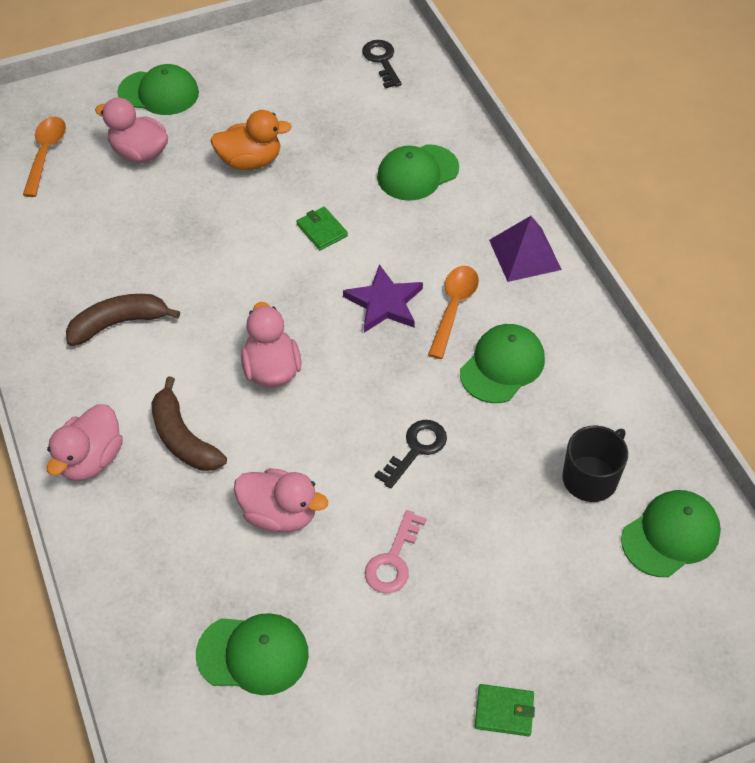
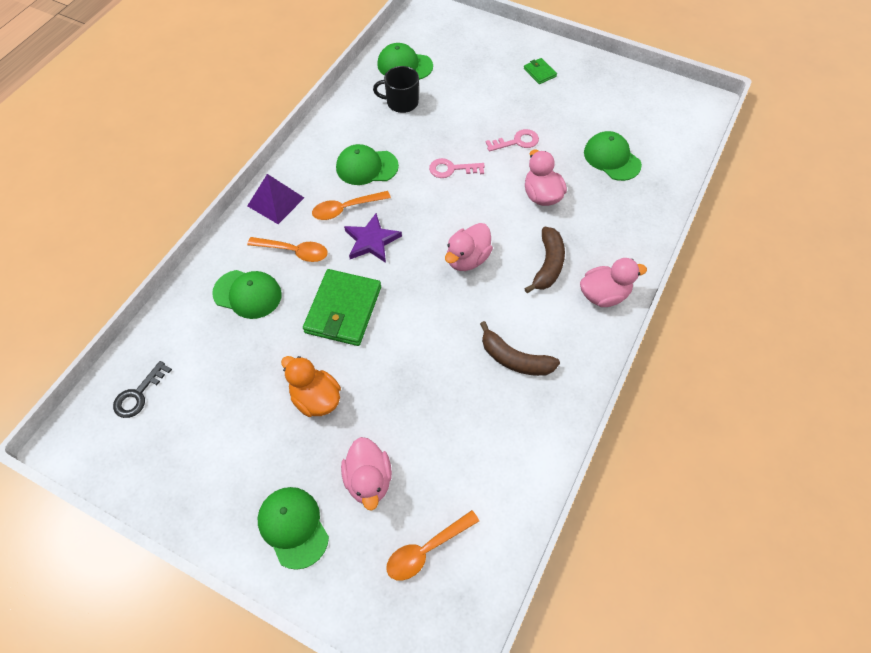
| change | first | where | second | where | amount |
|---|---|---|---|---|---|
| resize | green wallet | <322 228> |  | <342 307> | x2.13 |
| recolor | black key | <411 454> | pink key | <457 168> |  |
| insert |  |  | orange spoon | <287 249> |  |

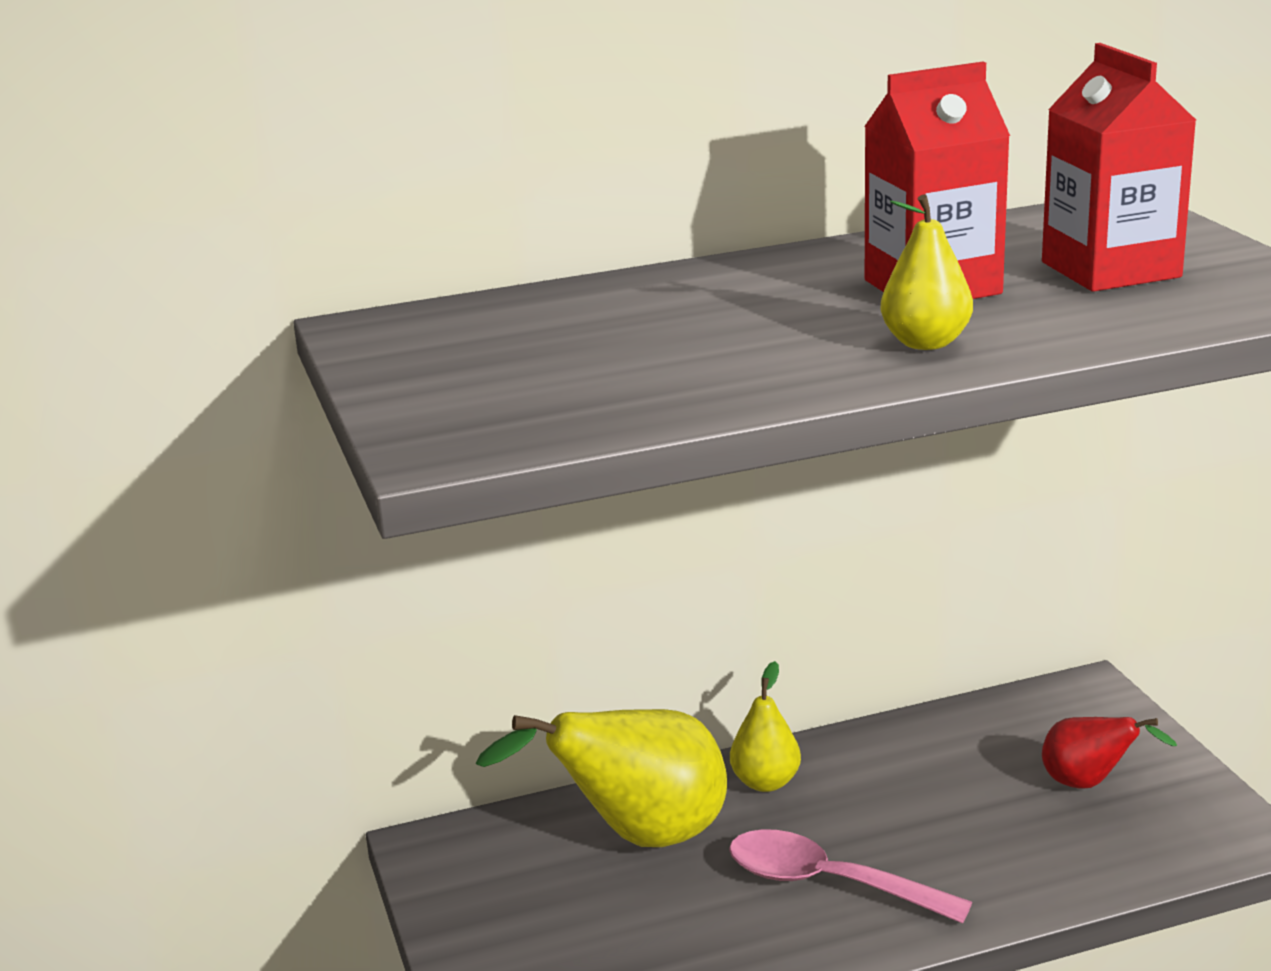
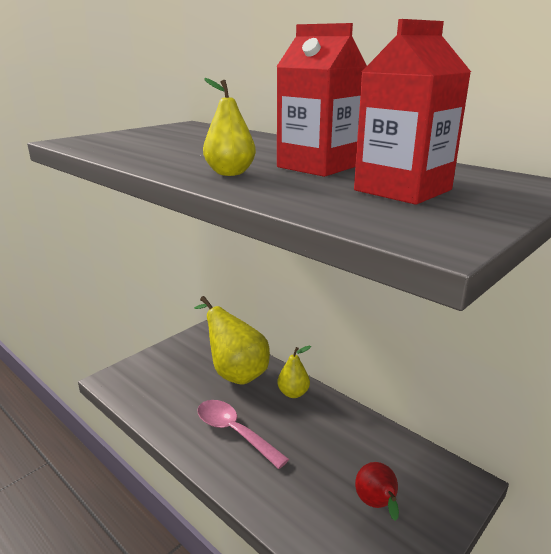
| change | first | where | second | where | amount |
|---|---|---|---|---|---|
| rotate | pink spoon | <850 876> |  | <243 434> | 45 degrees counterclockwise |

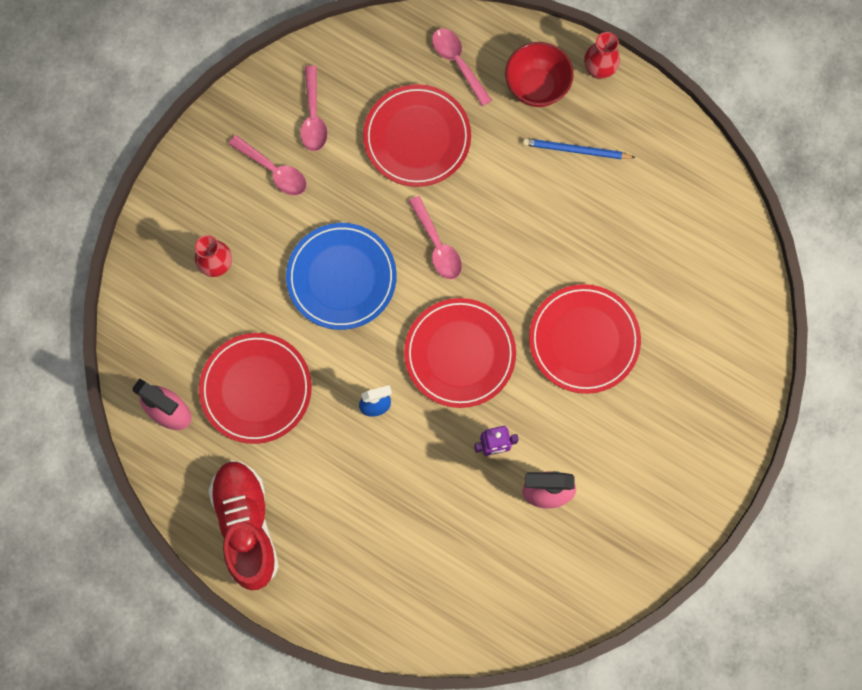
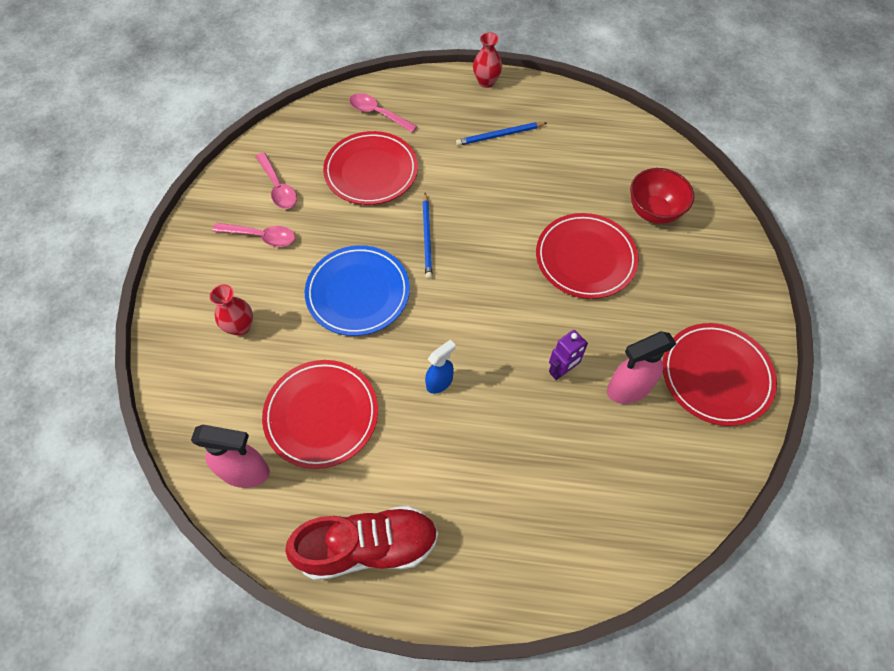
| change | first | where | second | where | amount |
|---|---|---|---|---|---|
| move | red bowl | <539 74> |  | <662 196> |  |
| replace | pink spoon | <435 237> | blue pencil | <427 236> |  |
| move | red plate | <460 353> |  | <720 374> |  |
| rotate | red shoe | <243 525> |  | <361 542> | 120 degrees clockwise |

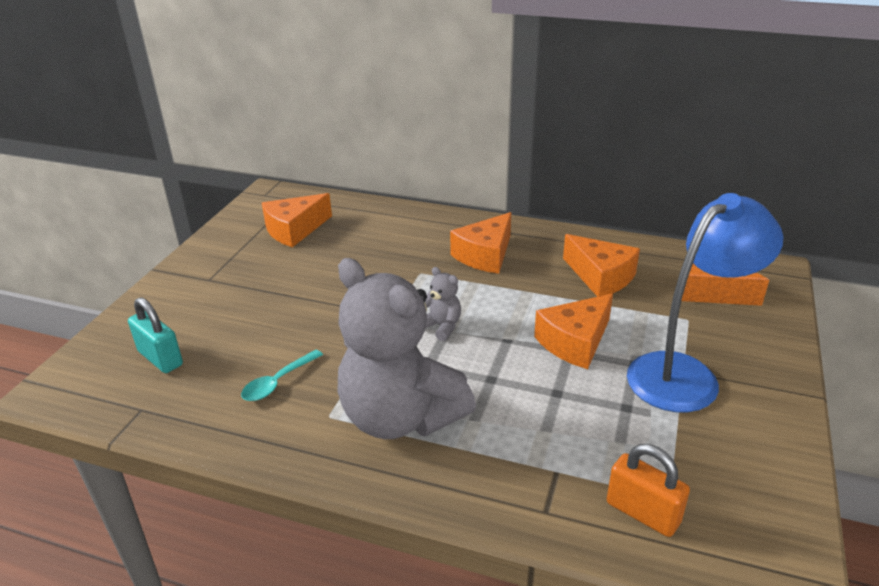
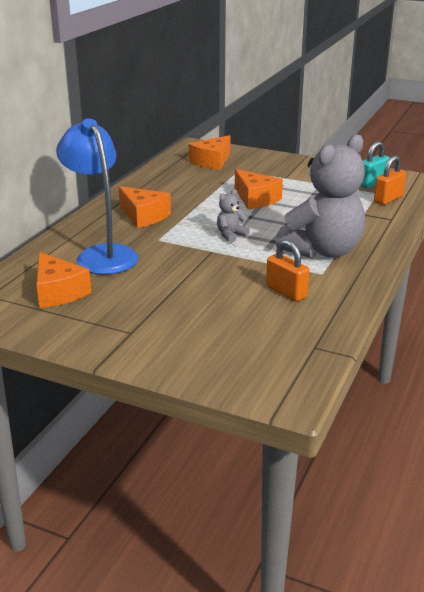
| change | first | where | second | where | amount |
|---|---|---|---|---|---|
| move | blue lamp | <705 302> |  | <97 196> |  |
| delete | orange cheese | <601 265> |  |  |  |
| move | turquoise padlock | <155 335> |  | <375 164> |  |
| replace | turquoise spoon | <282 375> | orange padlock | <287 270> |  |

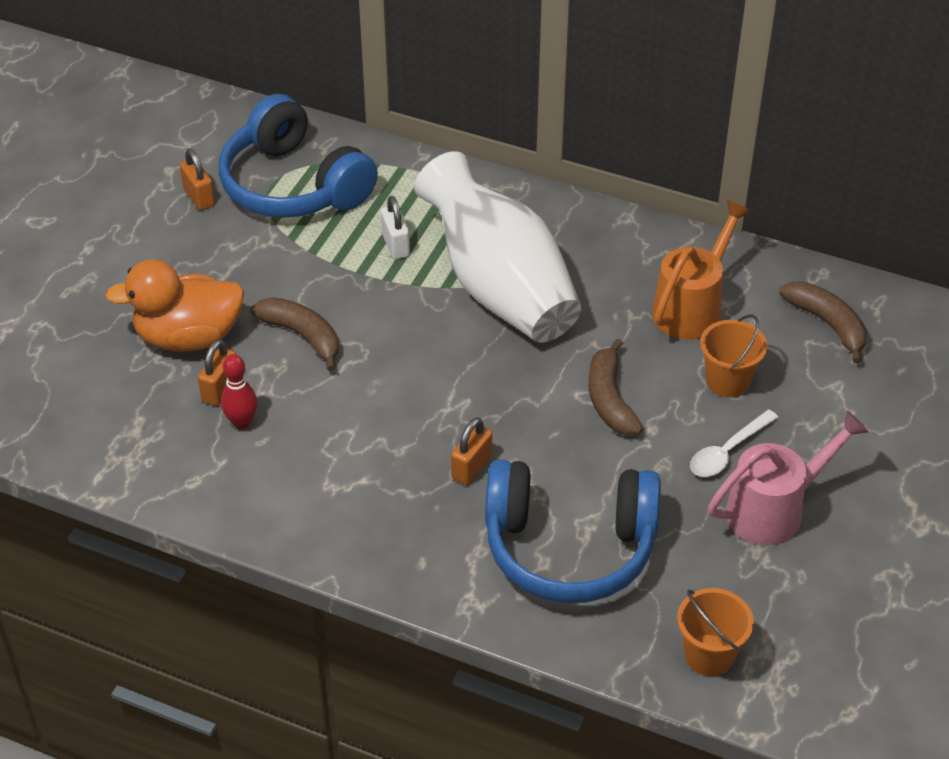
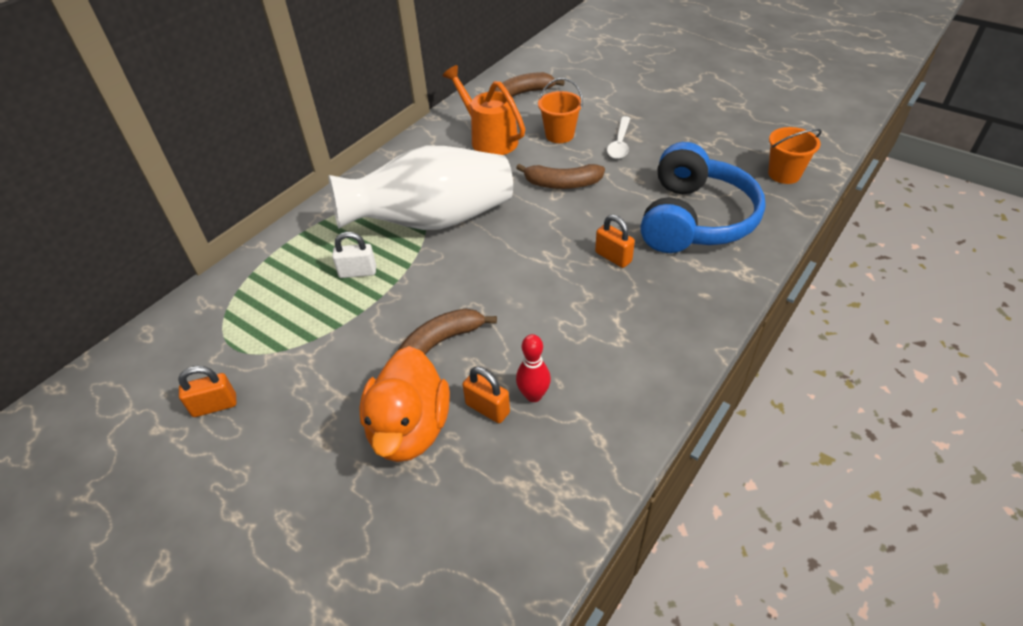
| change | first | where | second | where | amount |
|---|---|---|---|---|---|
| delete | blue headphones | <298 156> |  |  |  |
| rotate | white spoon | <734 443> |  | <618 137> | 45 degrees clockwise |
| delete | pink watering can | <788 478> |  |  |  |

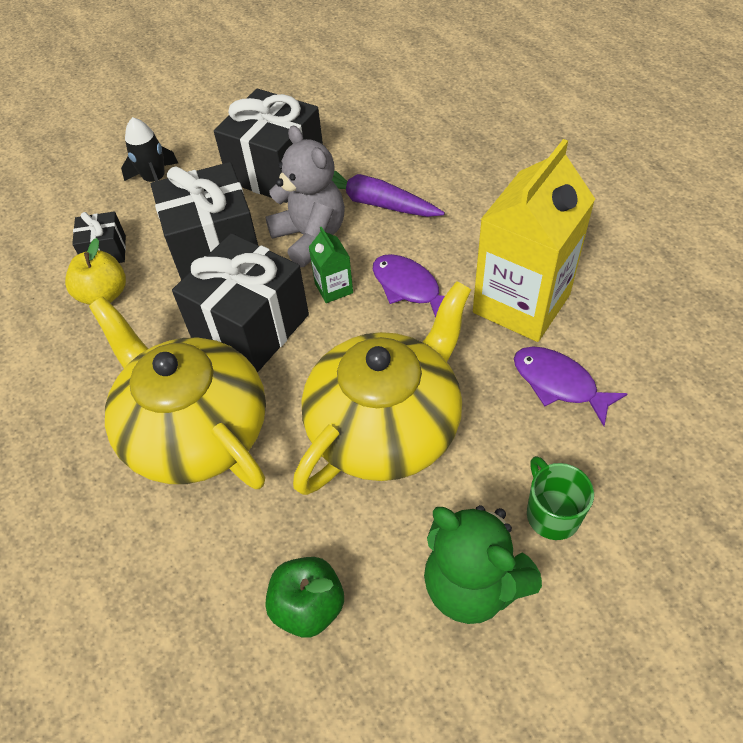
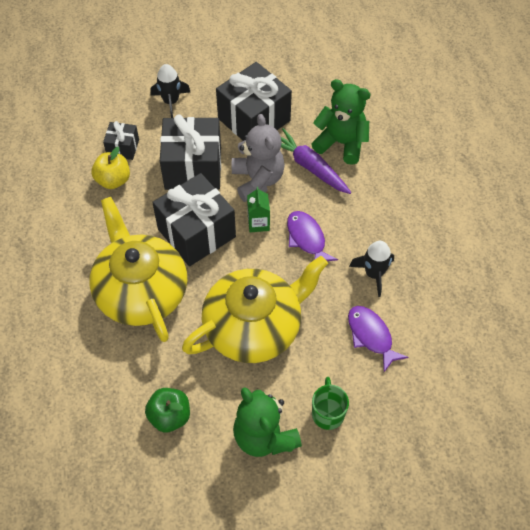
| change | first | where | second | where | amount |
|---|---|---|---|---|---|
| replace | yellow carton | <534 240> | black rocket | <371 269> |  |
| insert |  |  | green teddy bear | <341 122> |  |

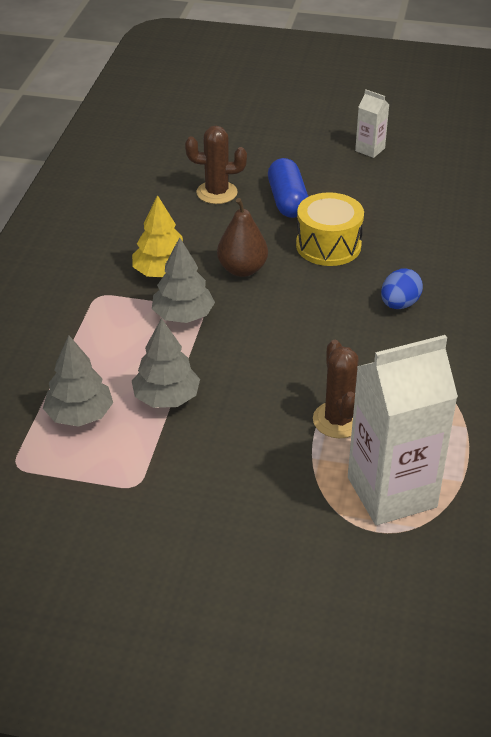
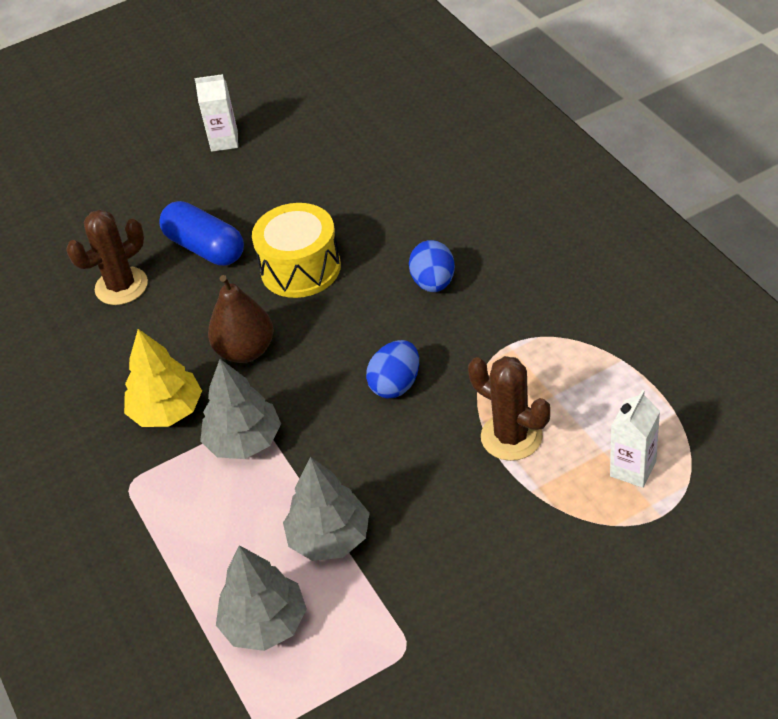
| change | first | where | second | where | amount |
|---|---|---|---|---|---|
| resize | white carton | <403 430> |  | <635 439> | x0.45 |
| insert |  |  | blue egg | <392 369> |  |

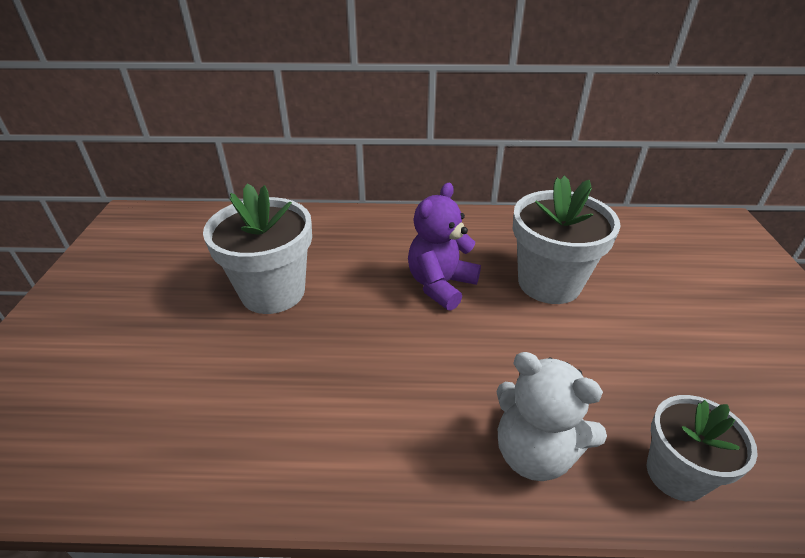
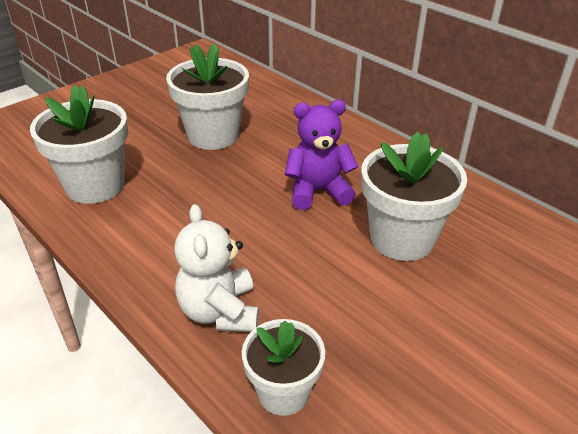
| change | first | where | second | where | amount |
|---|---|---|---|---|---|
| insert |  |  | white flower pot | <79 144> |  |

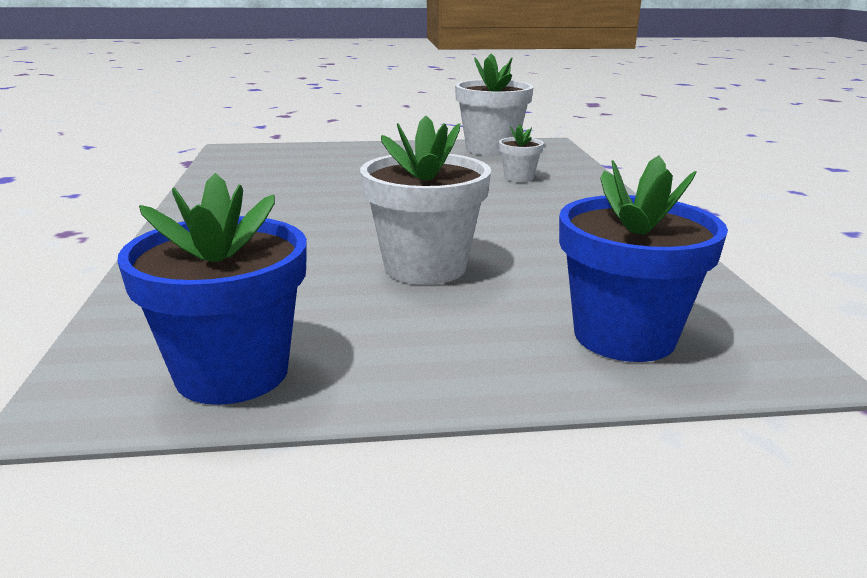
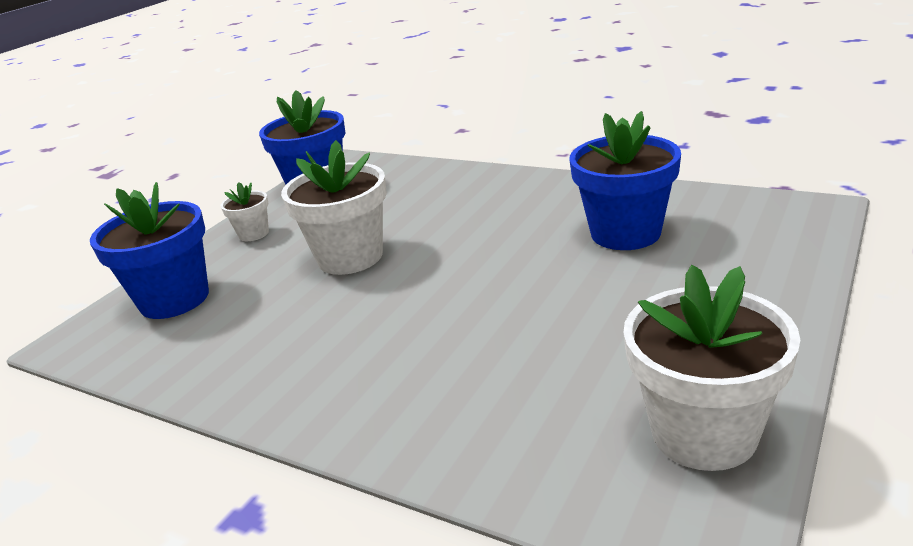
| change | first | where | second | where | amount |
|---|---|---|---|---|---|
| move | white flower pot | <521 153> |  | <245 211> |  |
| insert |  |  | blue flower pot | <625 180> |  |

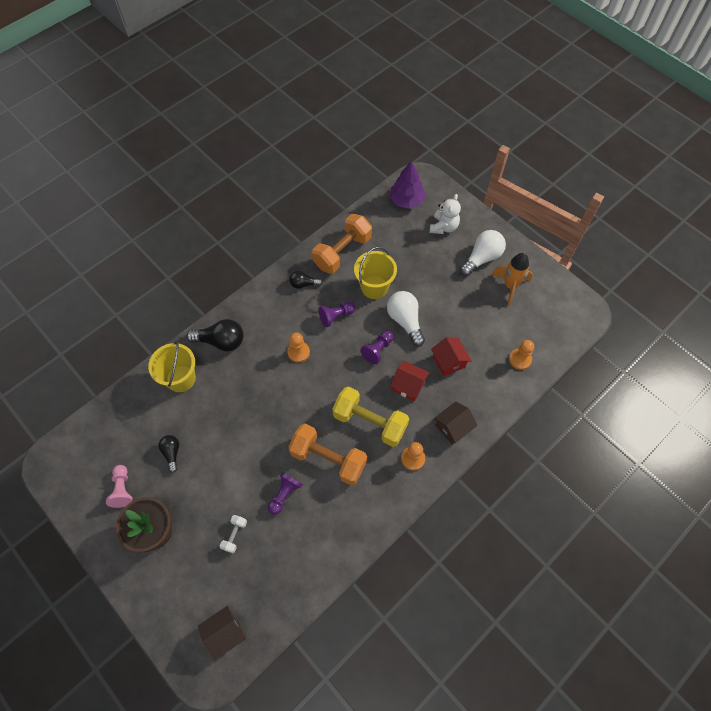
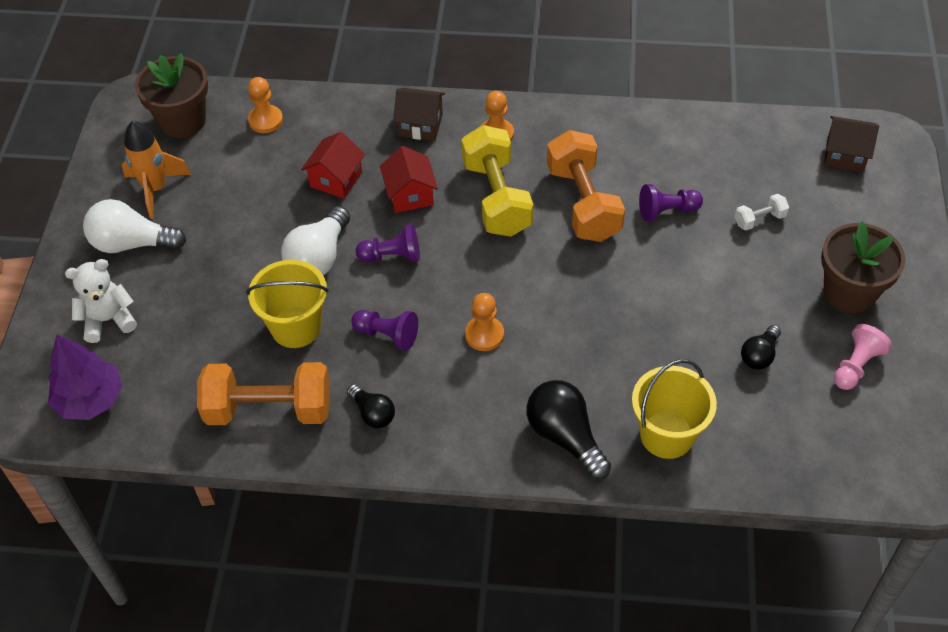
| change | first | where | second | where | amount |
|---|---|---|---|---|---|
| insert |  |  | brown flower pot | <171 95> |  |

